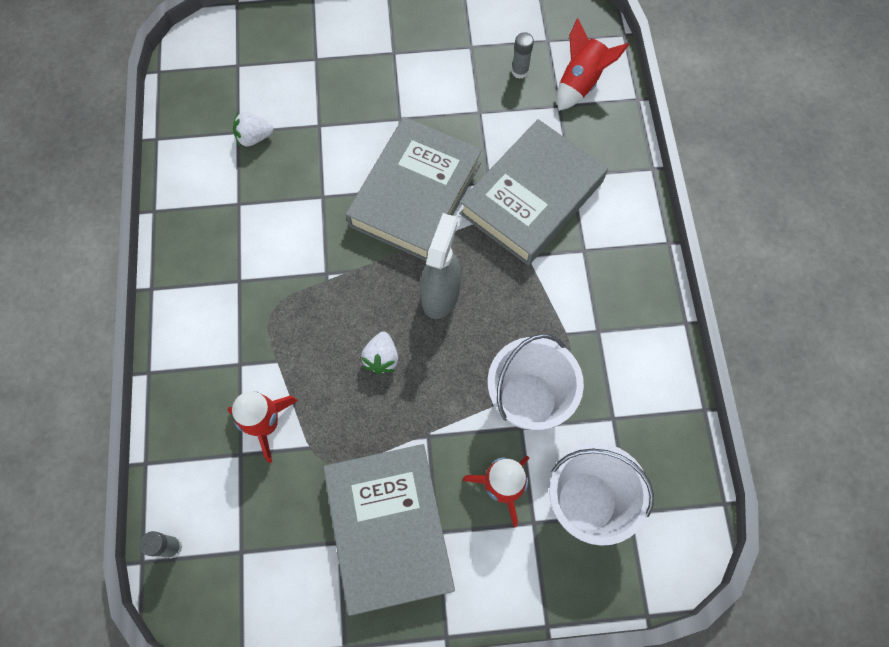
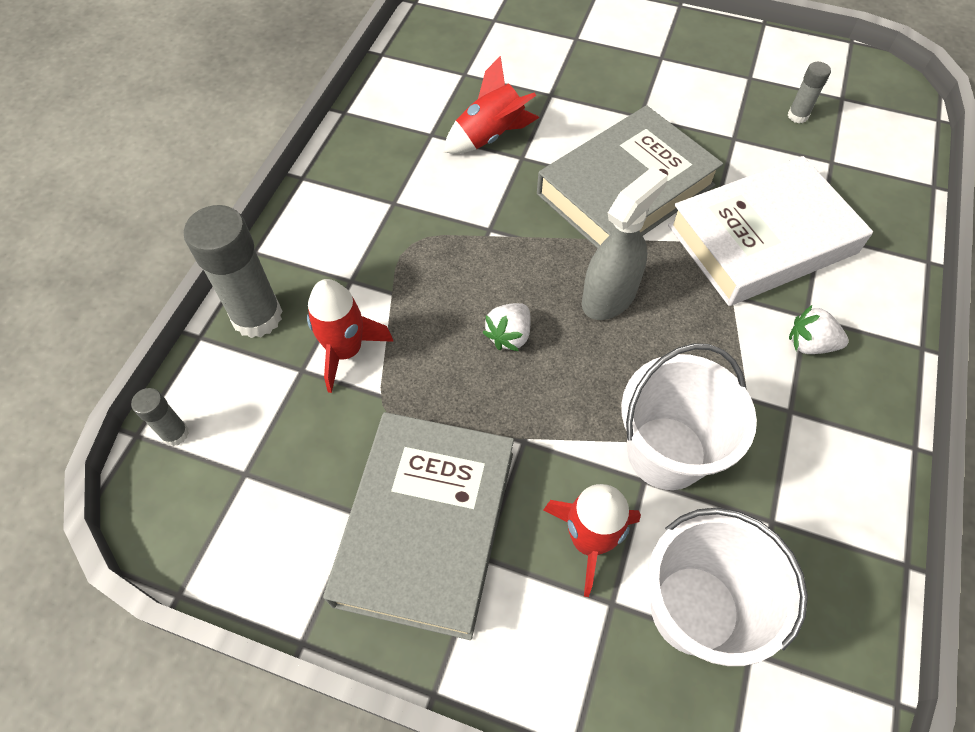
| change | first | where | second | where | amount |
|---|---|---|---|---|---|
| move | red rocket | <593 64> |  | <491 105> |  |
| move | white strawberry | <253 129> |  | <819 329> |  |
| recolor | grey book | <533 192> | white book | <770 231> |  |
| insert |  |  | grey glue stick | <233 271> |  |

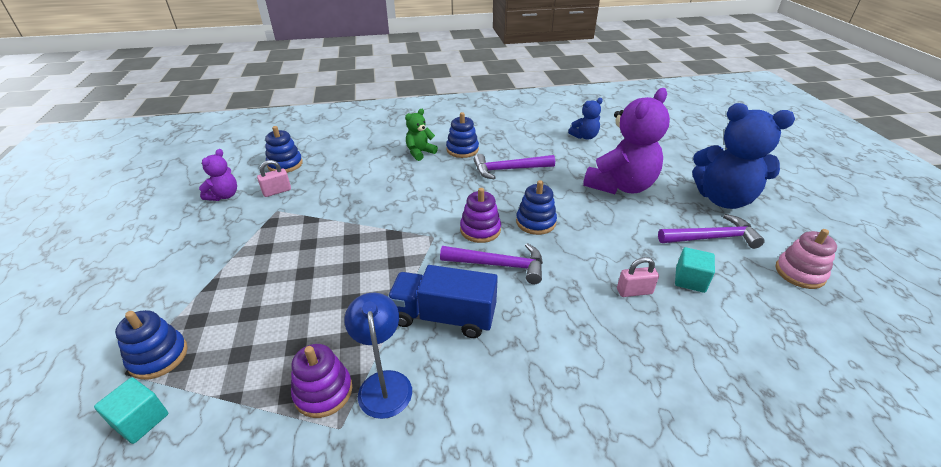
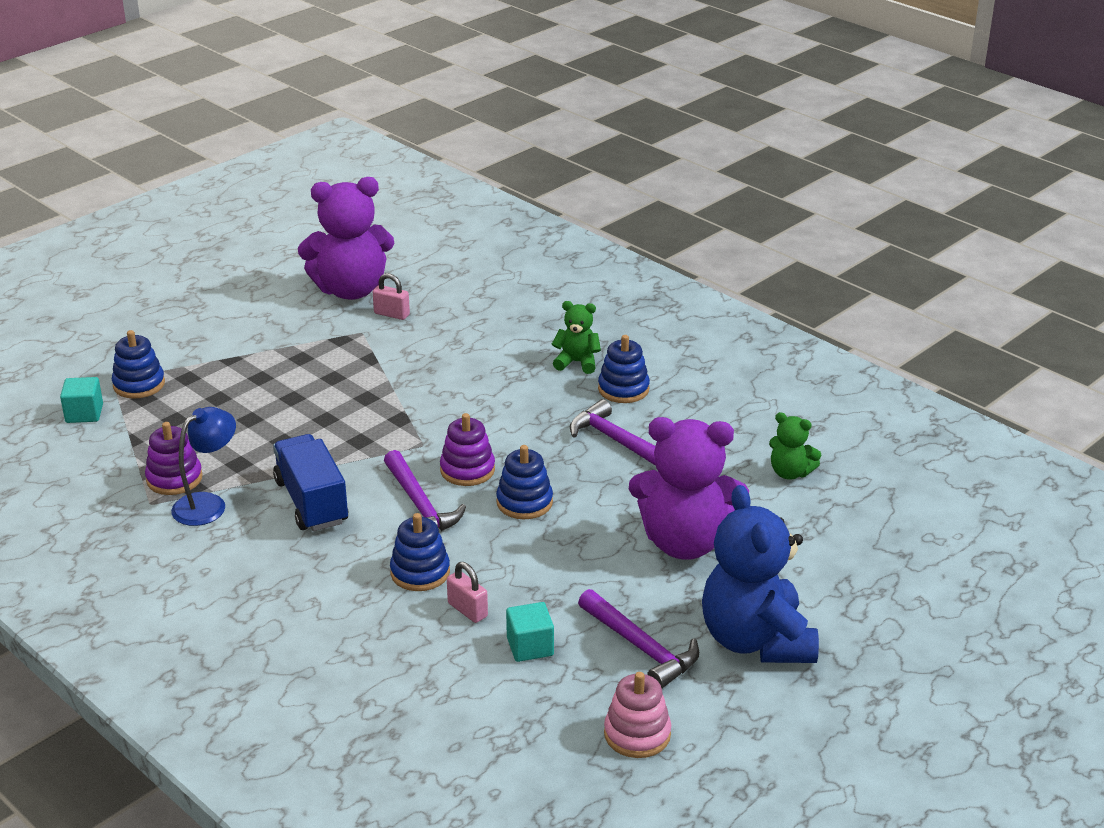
| change | first | where | second | where | amount |
|---|---|---|---|---|---|
| recolor | blue teddy bear | <585 119> | green teddy bear | <795 446> |  |
| move | blue stacking toy | <284 149> |  | <420 552> |  |
| resize | purple teddy bear | <218 175> |  | <346 238> | x2.07 |

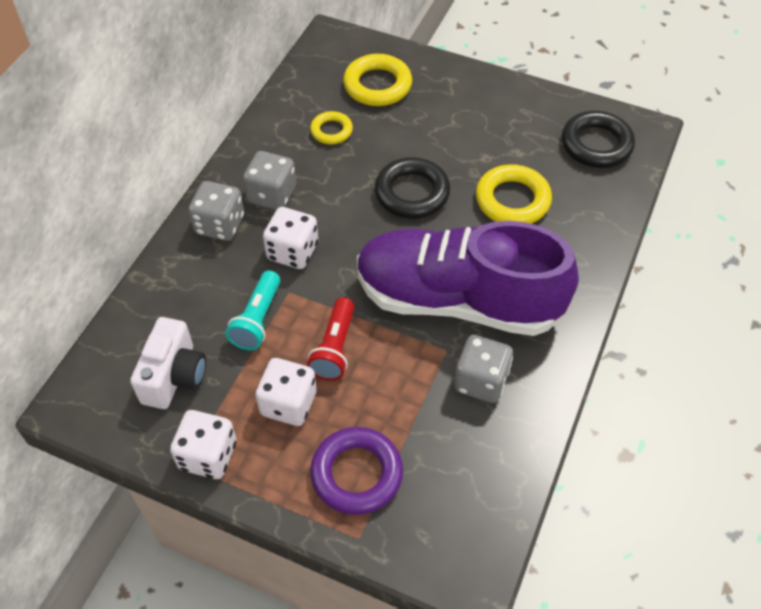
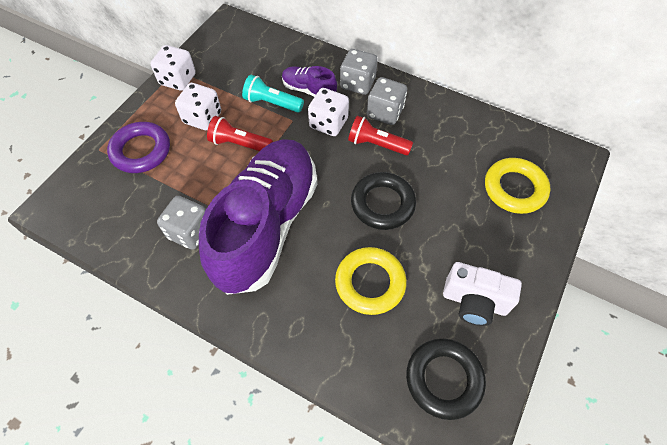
| change | first | where | second | where | amount |
|---|---|---|---|---|---|
| delete | yellow ring | <331 127> |  |  |  |
| move | white camera | <168 363> |  | <482 294> |  |
| insert |  |  | purple shoe | <309 81> |  |
| insert |  |  | red flashlight | <380 135> |  |

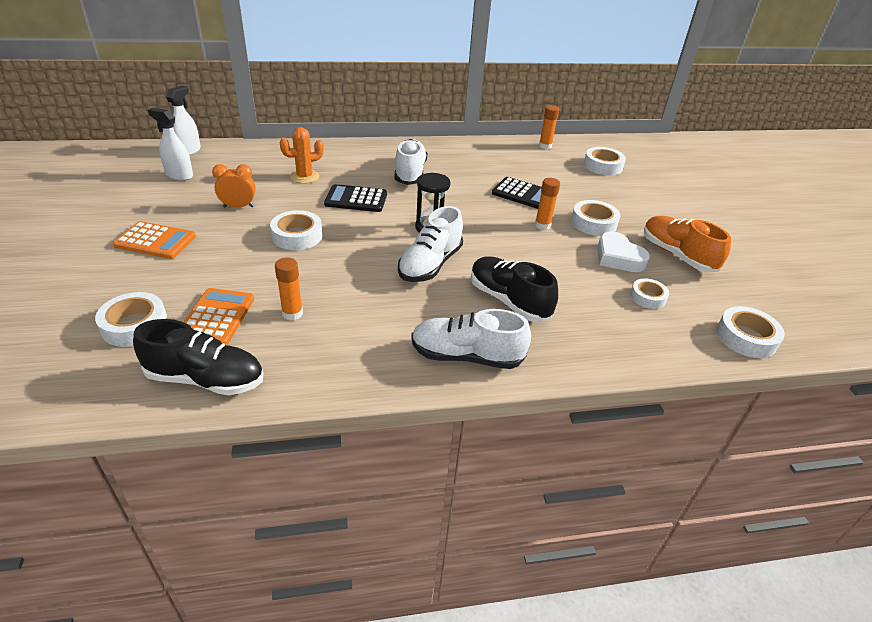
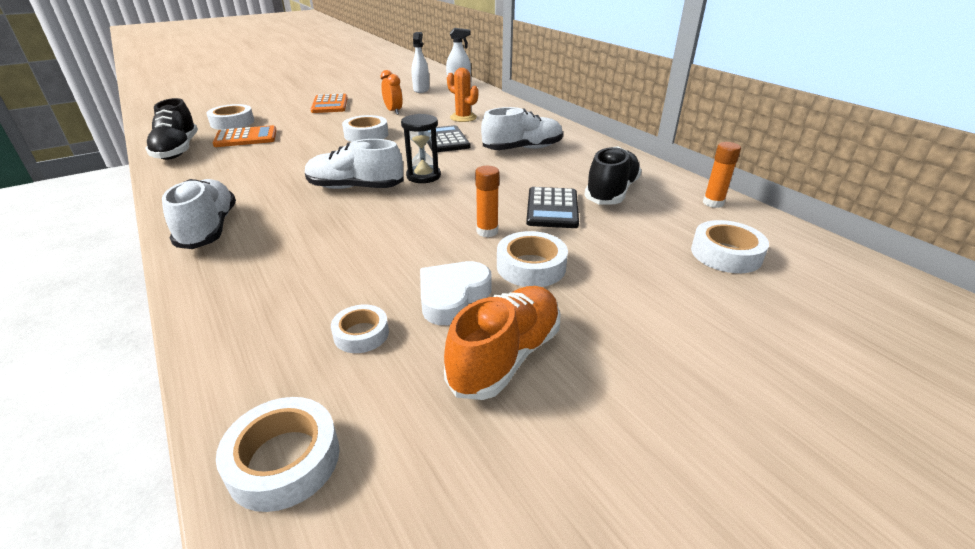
| change | first | where | second | where | amount |
|---|---|---|---|---|---|
| move | black shoe | <514 289> |  | <613 175> |  |
| delete | orange glue stick | <289 288> |  |  |  |

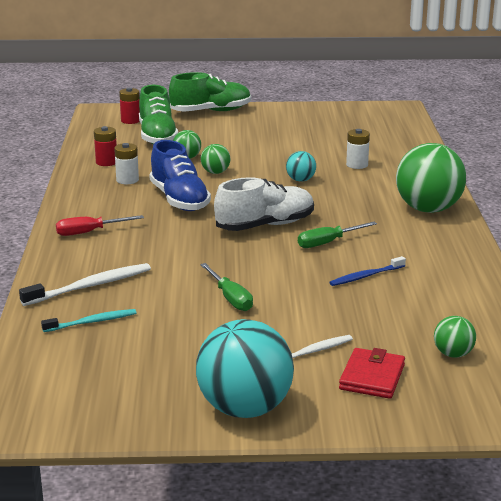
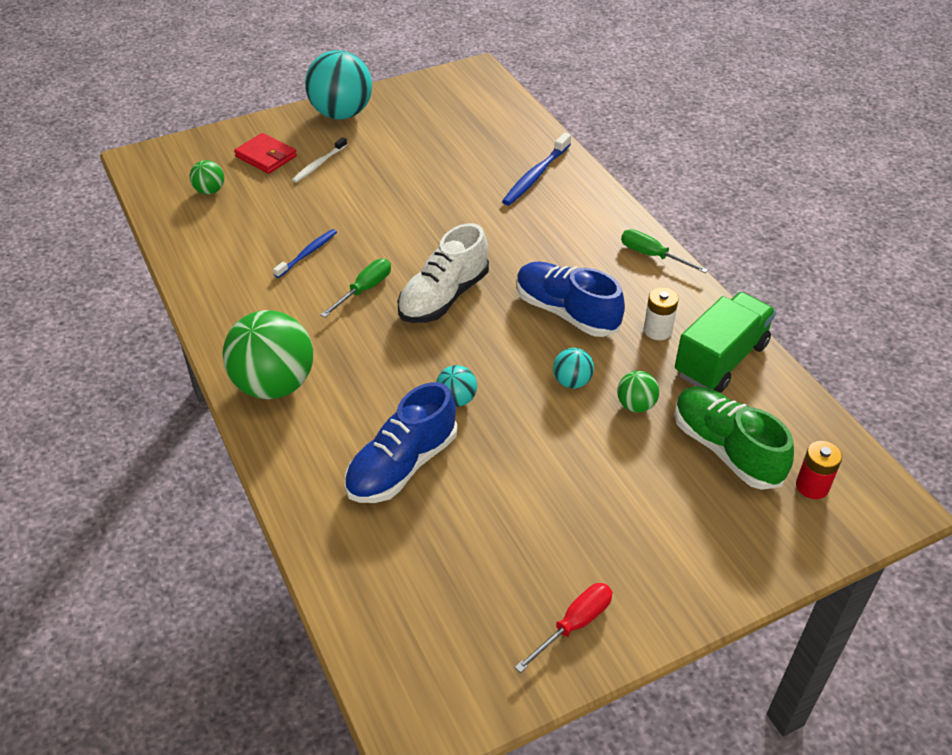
| change | first | where | second | where | amount |
|---|---|---|---|---|---|
| delete | green shoe | <210 92> |  |  |  |
| replace | red battery | <105 146> | green truck | <725 342> |  |
| replace | white battery | <358 149> | blue shoe | <400 442> |  |
| recolor | green ball | <216 159> | turquoise ball | <573 368> |  |
| move | red screwdriver | <100 225> |  | <564 628> |  |
| recolor | white toothbrush | <85 284> | blue toothbrush | <536 168> |  |
| move | green screwdriver | <226 287> |  | <664 251> |  |
| delete | turquoise toothbrush | <88 320> |  |  |  |
| rotate | red wallet | <372 373> |  | <265 153> | 45 degrees counterclockwise |

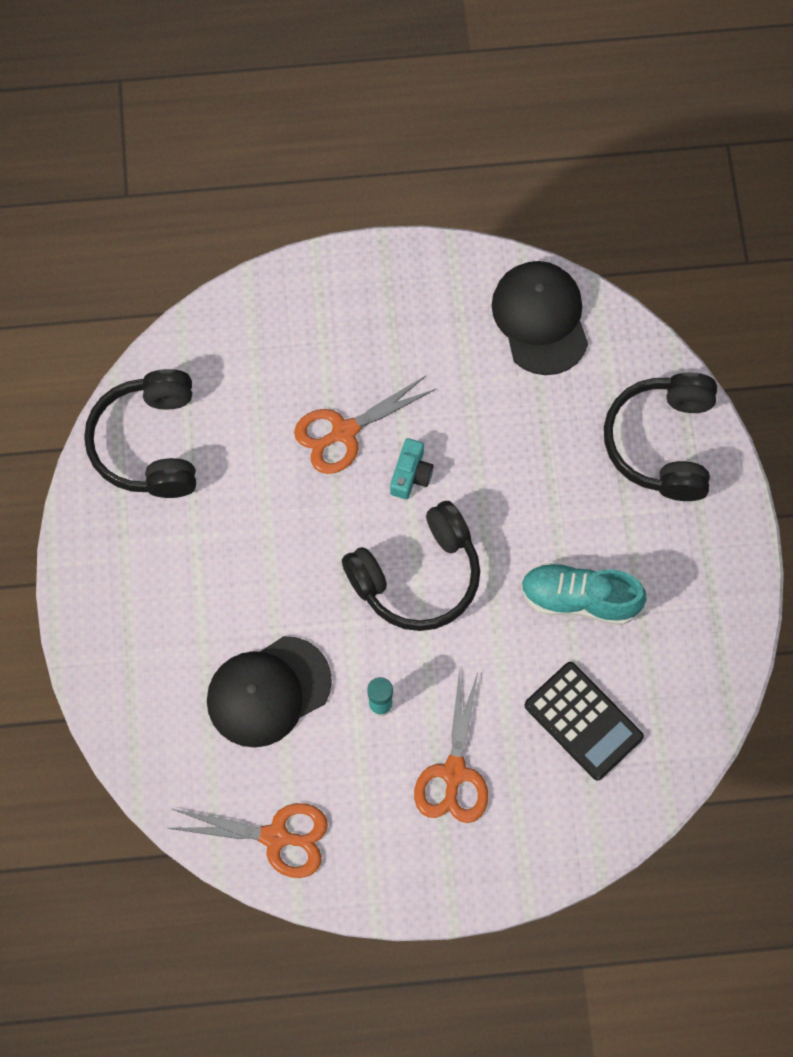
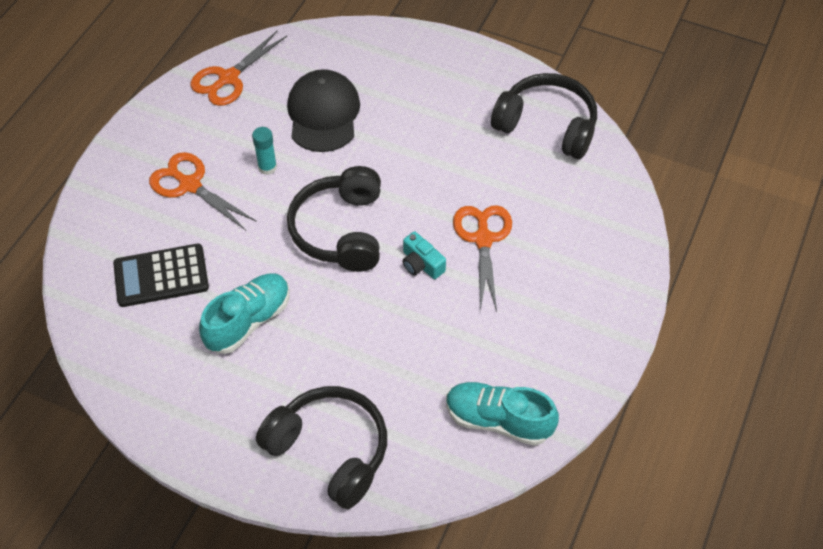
| change | first | where | second | where | amount |
|---|---|---|---|---|---|
| replace | black cap | <540 318> | turquoise shoe | <502 414> |  |

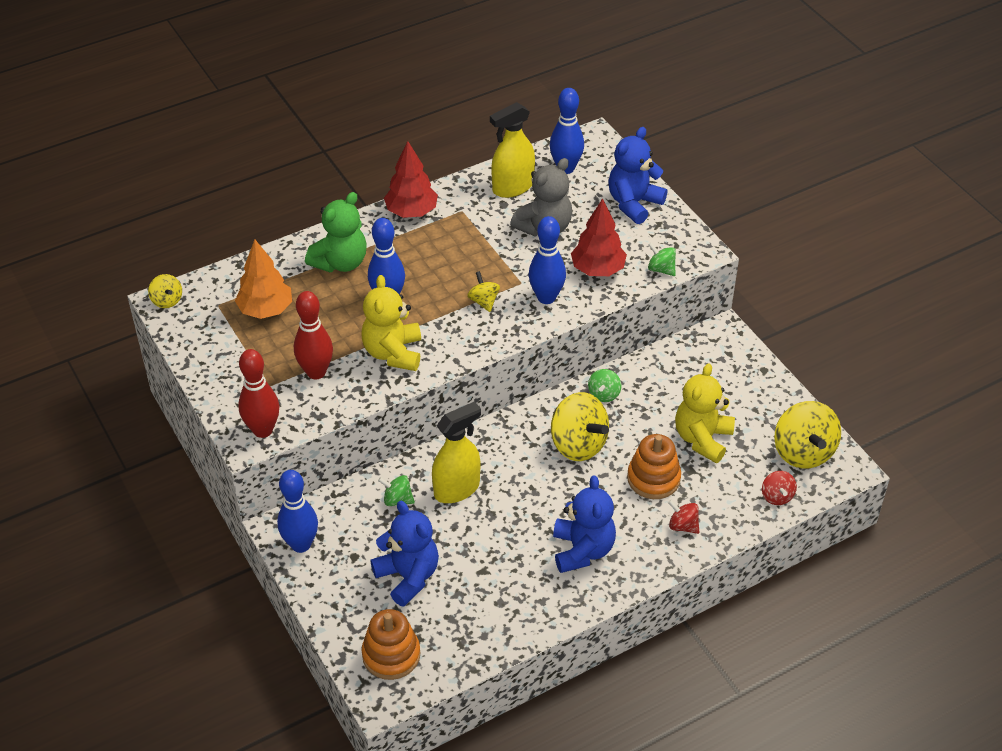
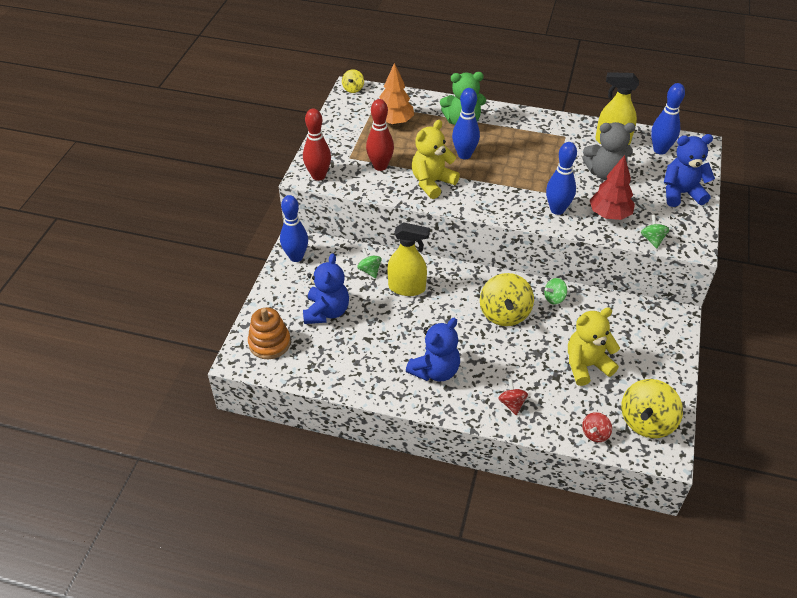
| change | first | where | second | where | amount |
|---|---|---|---|---|---|
| delete | red tree | <411 179> |  |  |  |
| delete | yellow spinning top | <483 291> |  |  |  |
| delete | orange stacking toy | <654 466> |  |  |  |

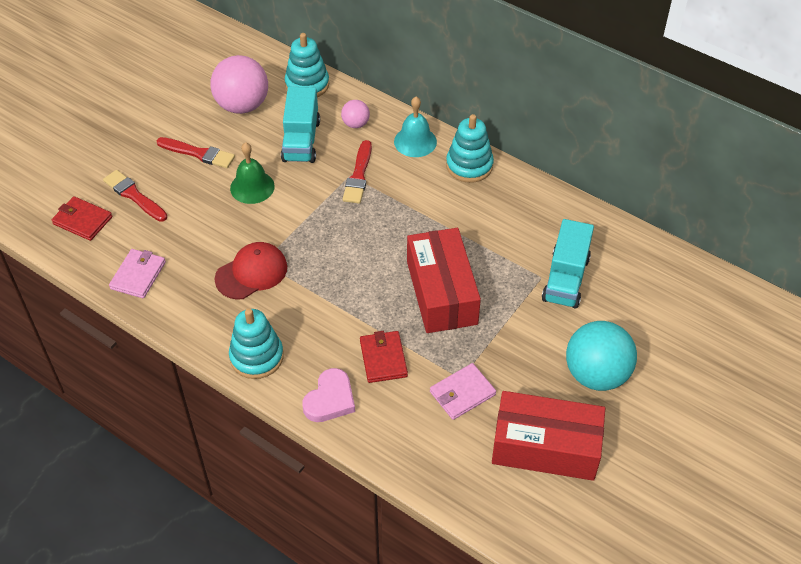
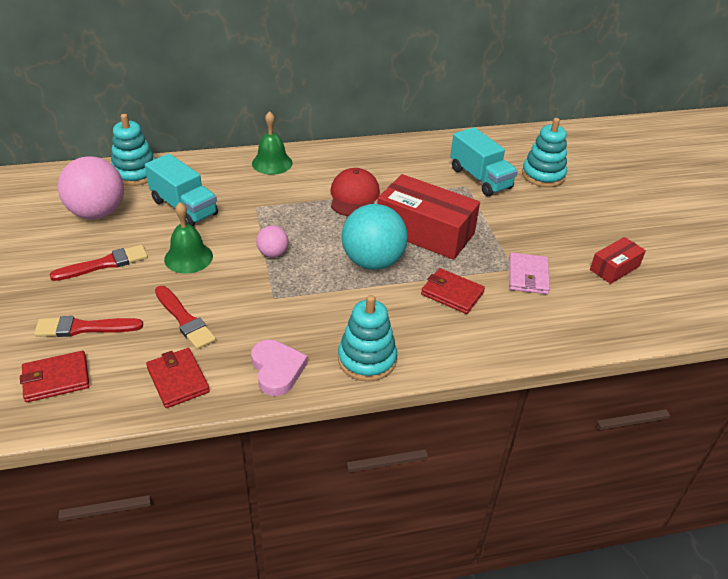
| change | first | where | second | where | amount |
|---|---|---|---|---|---|
| recolor | turquoise bell | <415 127> | green bell | <272 143> |  |
| move | pink ball | <355 114> |  | <272 242> |  |
| move | turquoise stacking toy | <470 148> |  | <544 152> |  |
| move | red brush | <357 172> |  | <185 318> |  |
| move | red cap | <251 270> |  | <355 192> |  |
| recolor | pink wallet | <137 273> | red wallet | <178 378> |  |
| move | turquoise ball | <601 356> |  | <374 237> |  |
| move | pink heart | <328 395> |  | <279 368> |  |
| resize | red box | <548 436> |  | <618 260> | x0.51 |

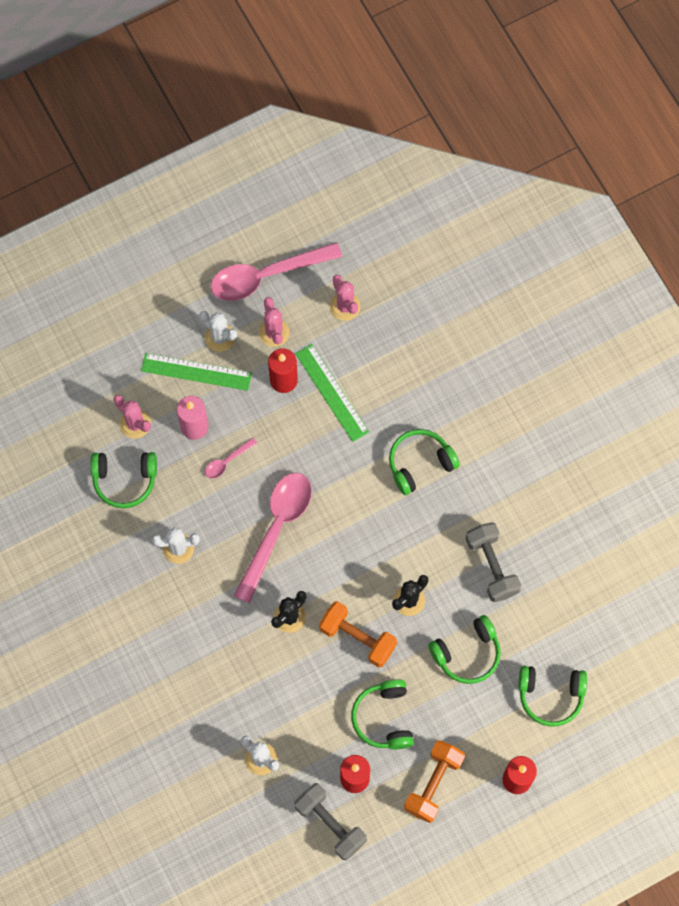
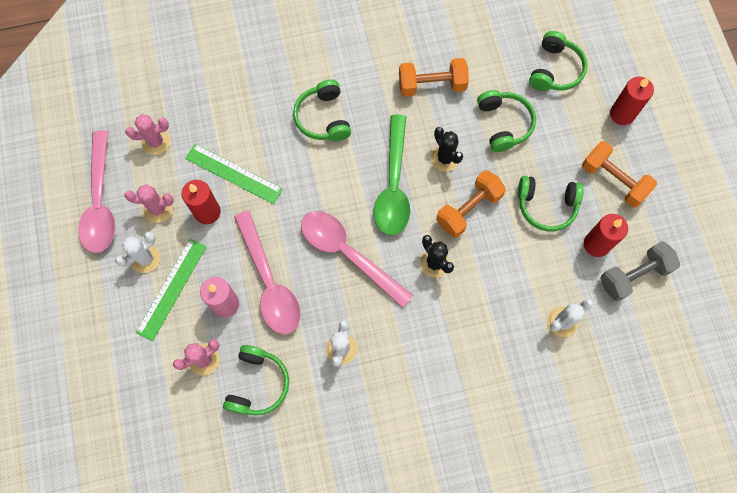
| change | first | where | second | where | amount |
|---|---|---|---|---|---|
| rotate | green ruler | <332 393> |  | <234 174> | 45 degrees clockwise |
| resize | pink spoon | <231 458> |  | <267 272> | x2.27 |
| recolor | grey dumbbell | <493 562> | orange dumbbell | <434 77> |  |
| insert |  |  | green spoon | <392 175> |  |

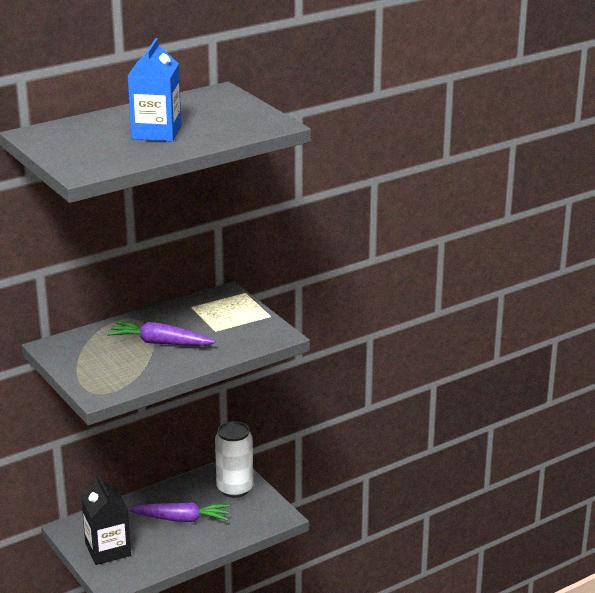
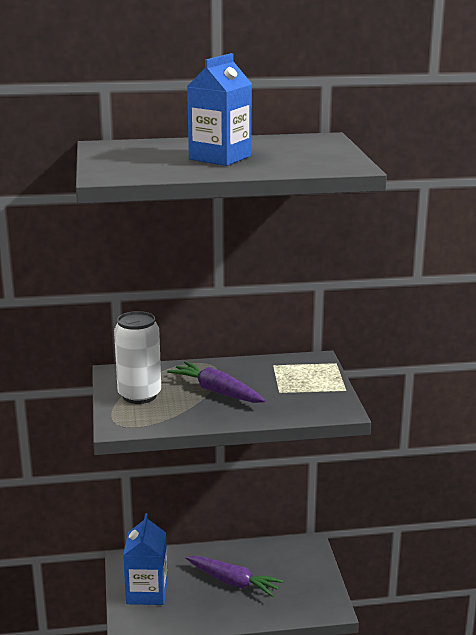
| change | first | where | second | where | amount |
|---|---|---|---|---|---|
| move | white can | <234 459> |  | <137 357> |  |
| recolor | black carton | <106 519> | blue carton | <145 559> |  |

